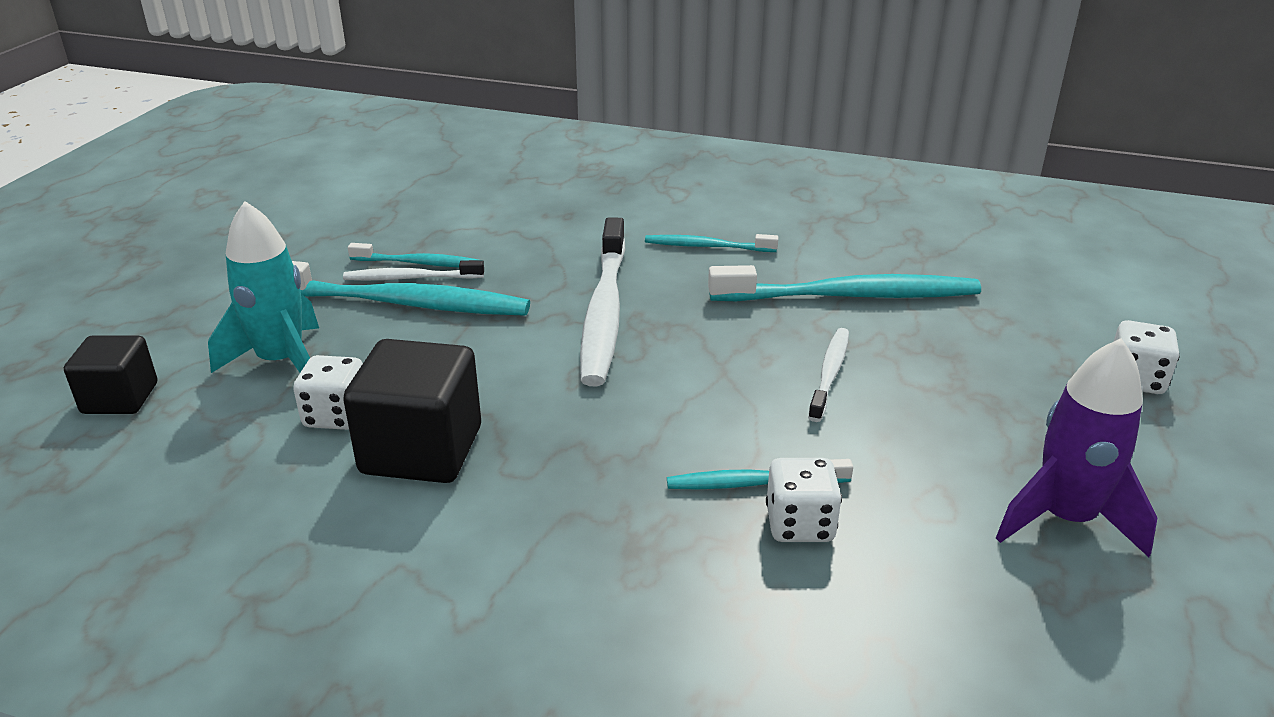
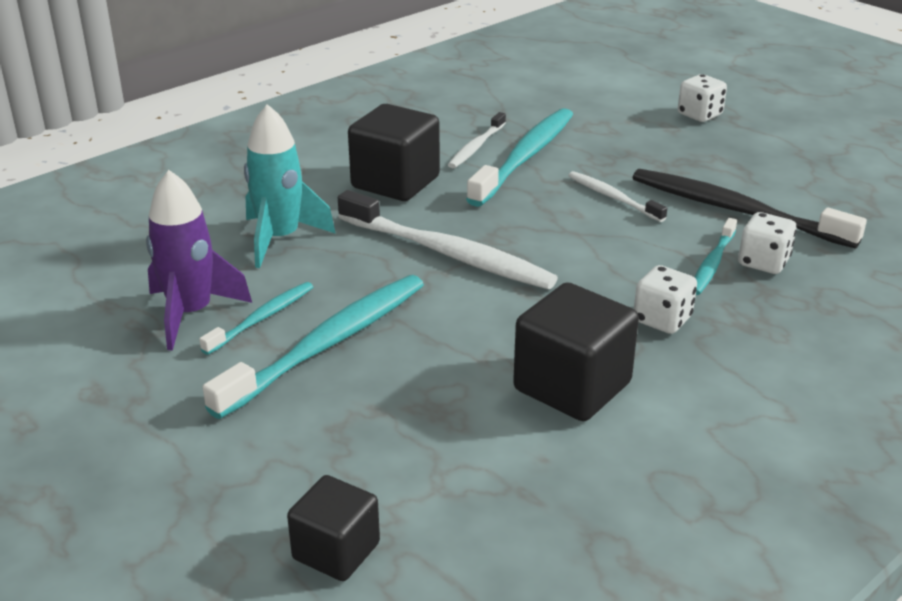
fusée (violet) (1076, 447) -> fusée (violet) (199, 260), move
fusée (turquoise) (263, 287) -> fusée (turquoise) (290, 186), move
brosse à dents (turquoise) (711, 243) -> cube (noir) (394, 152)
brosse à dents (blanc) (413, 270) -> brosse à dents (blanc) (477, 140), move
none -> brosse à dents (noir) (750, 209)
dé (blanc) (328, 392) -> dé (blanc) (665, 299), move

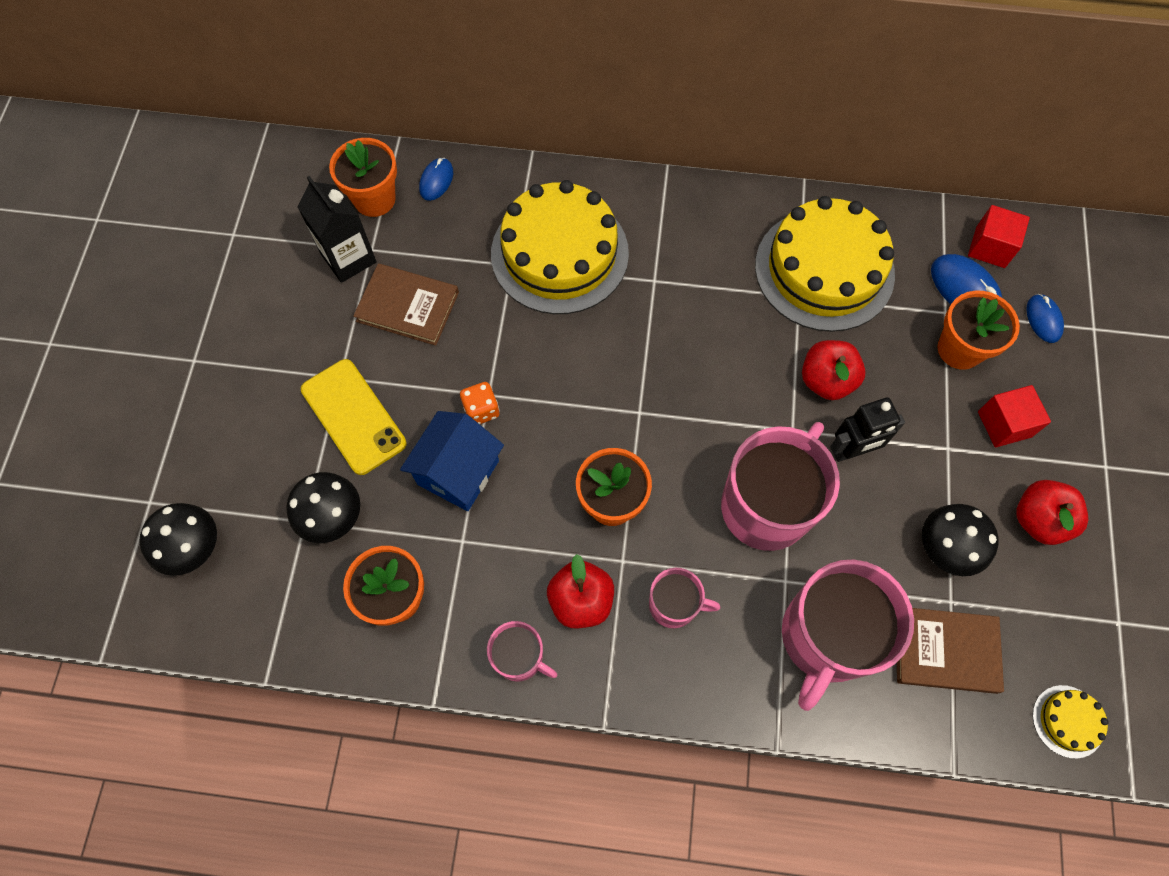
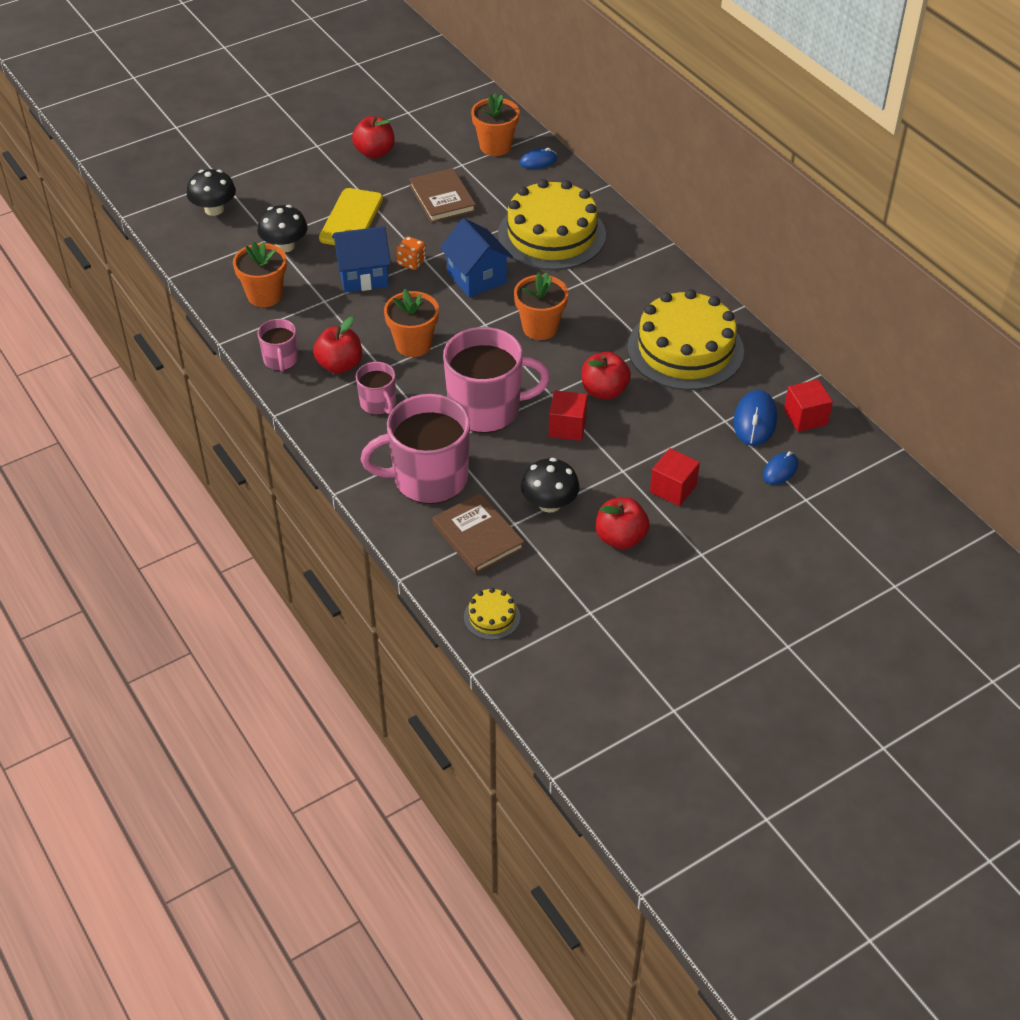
none -> pomme (rouge) (373, 137)
none -> maison (bleu) (476, 258)
pot de fleurs (orange) (979, 330) -> pot de fleurs (orange) (541, 306), move
robot (noir) (867, 429) -> cube (rouge) (568, 415)
brique de lait (noir) (337, 229) -> none

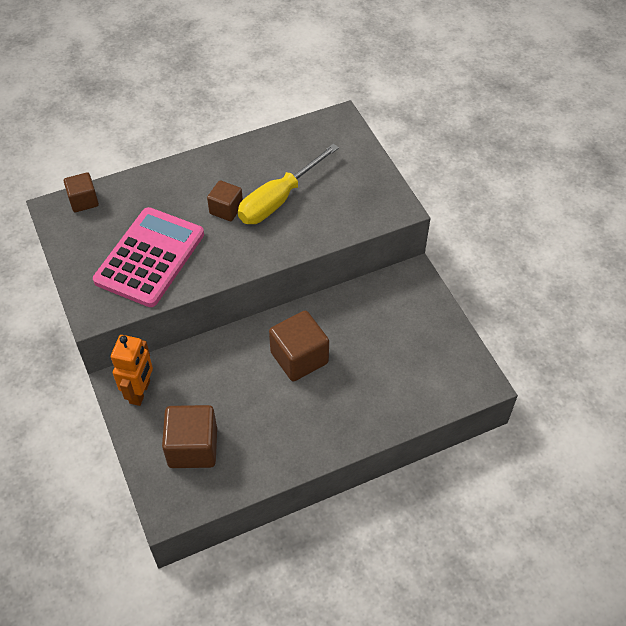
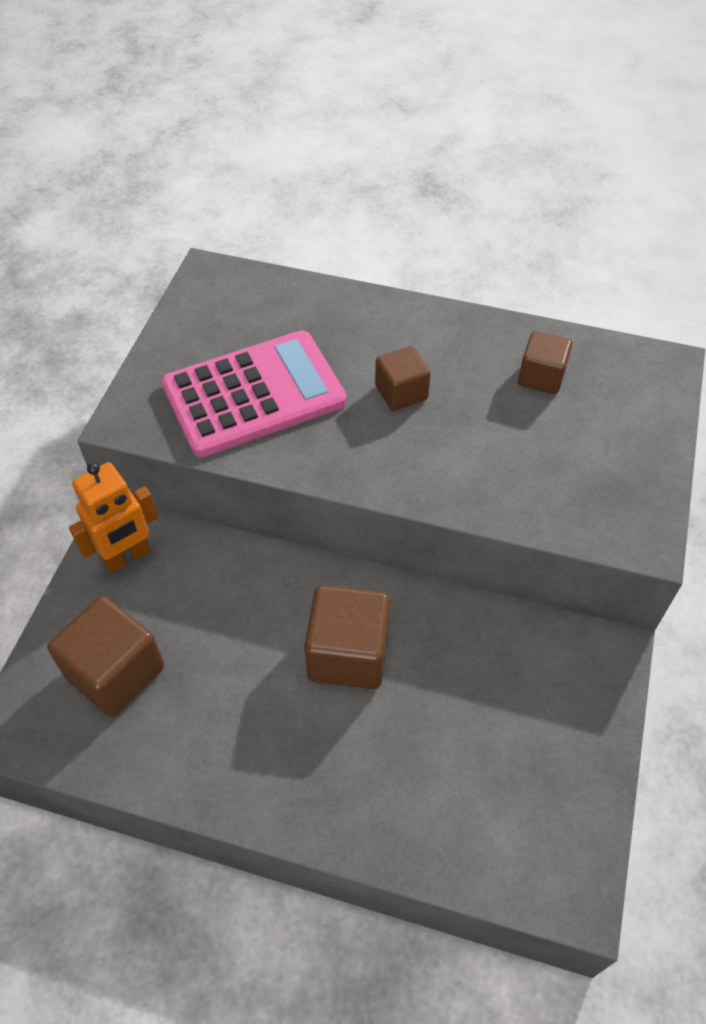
cube (marron) (81, 192) -> cube (marron) (545, 362), move
tournevis (jaune) (288, 184) -> none

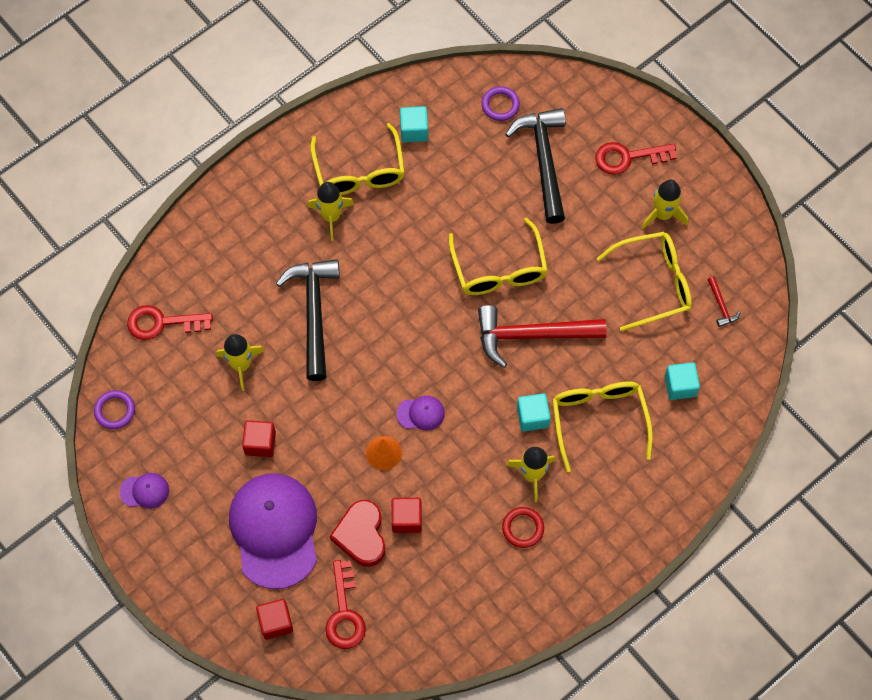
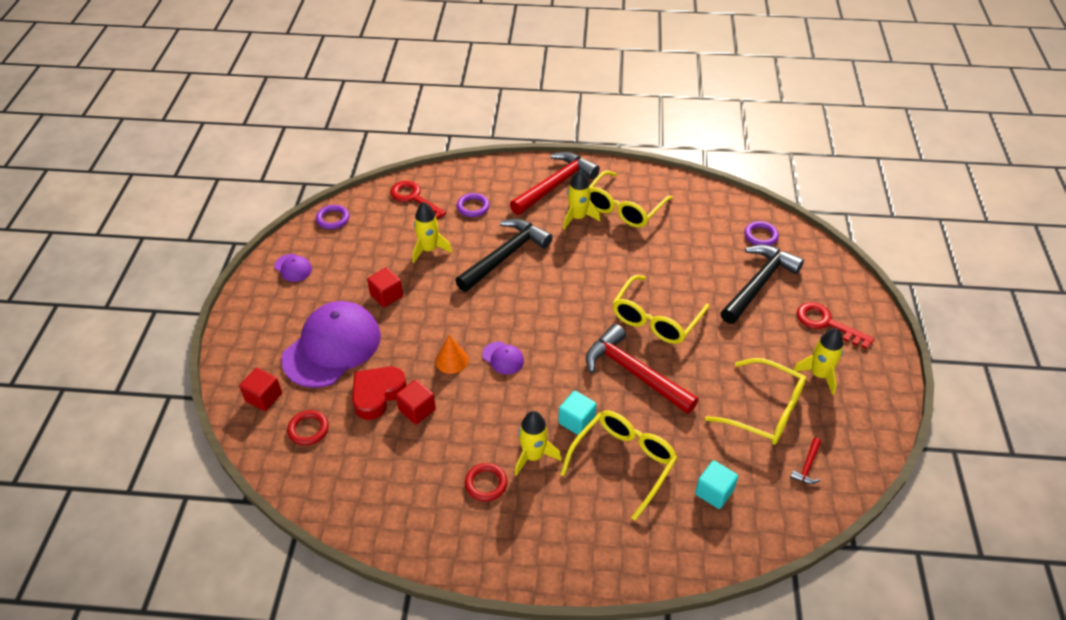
clé (rouge) (345, 604) -> anneau (rouge) (308, 427)
none -> anneau (violet) (473, 205)
none -> marteau (rouge) (555, 183)
cube (turquoise) (414, 124) -> none

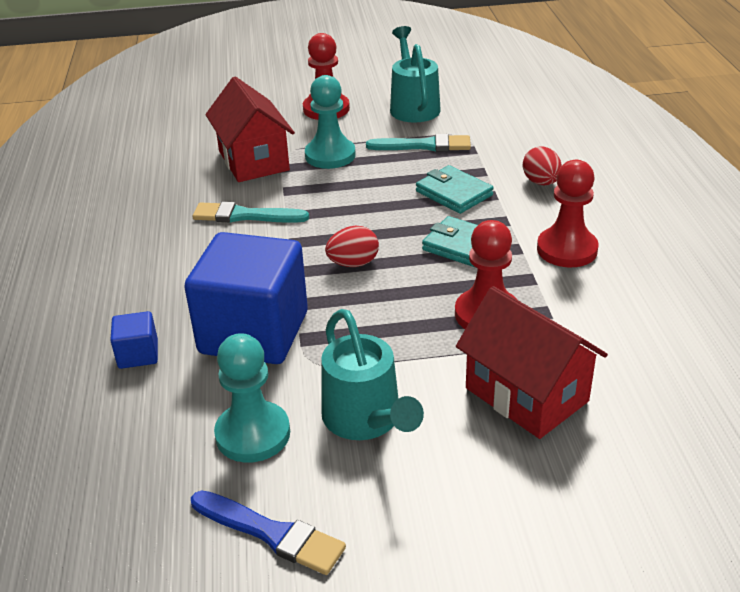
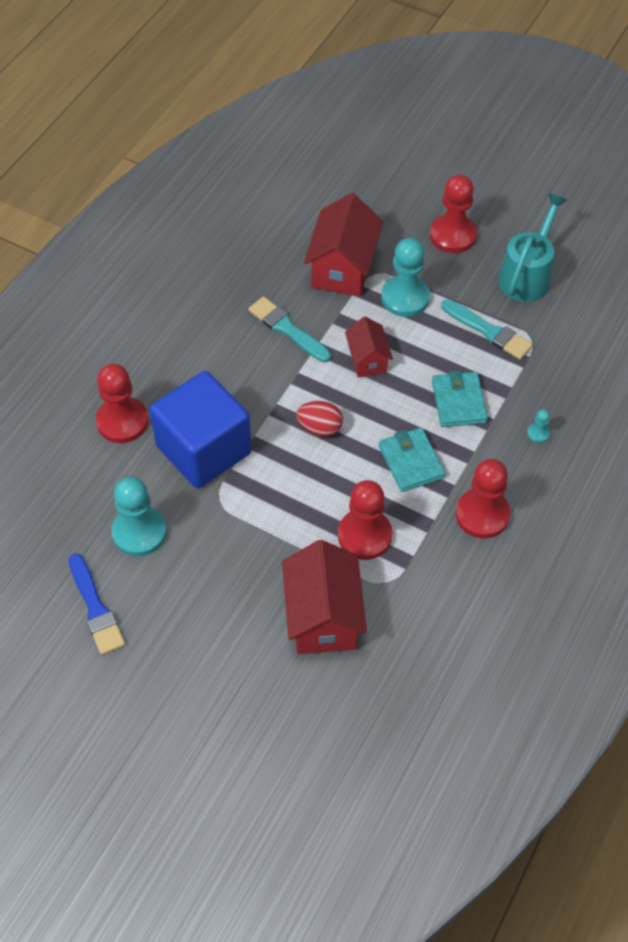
cube (bleu) (134, 340) -> pion (rouge) (122, 403)
none -> maison (rouge) (369, 347)
œuf (rouge) (542, 165) -> pion (turquoise) (538, 426)
arrosoir (turquoise) (372, 374) -> none

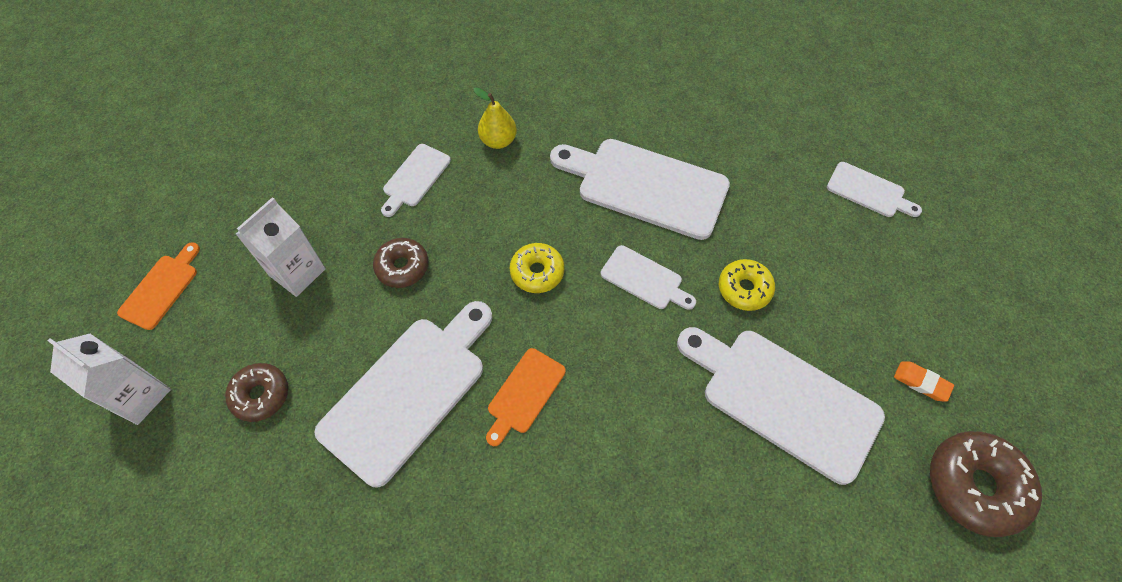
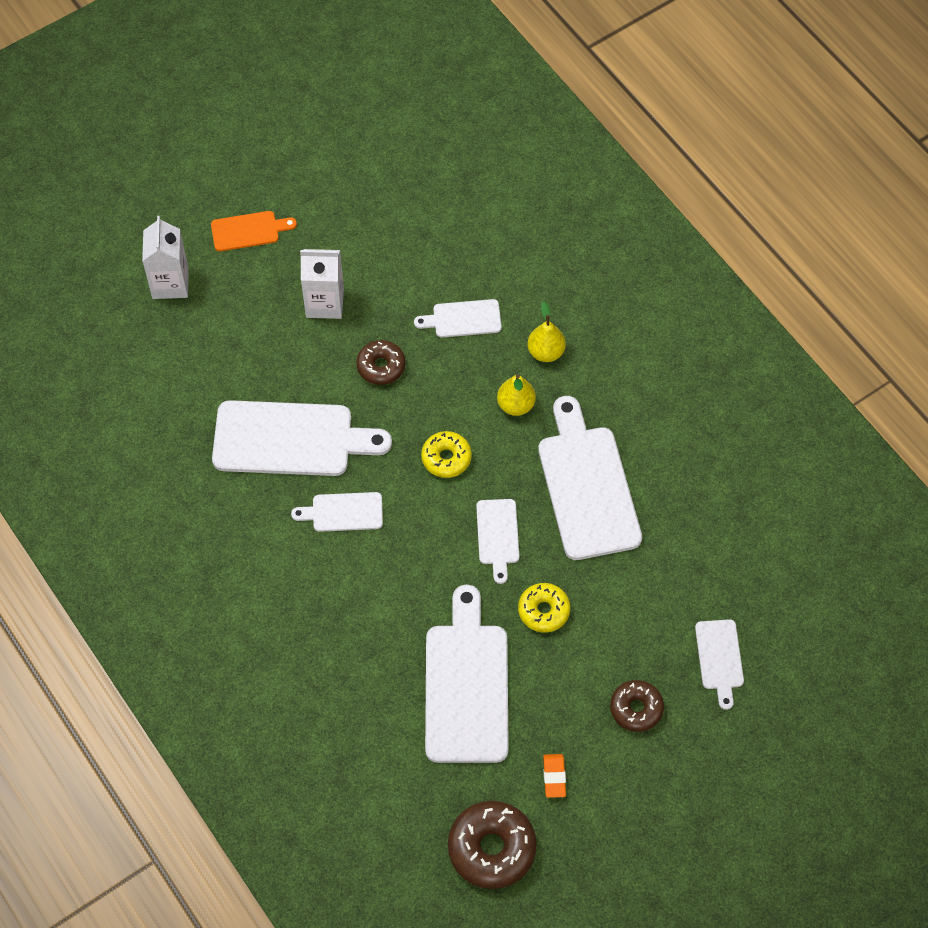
planche à découper (orange) (526, 397) -> planche à découper (blanc) (337, 512)
none -> poire (jaune) (516, 395)
beignet (marron) (256, 392) -> beignet (marron) (637, 706), move

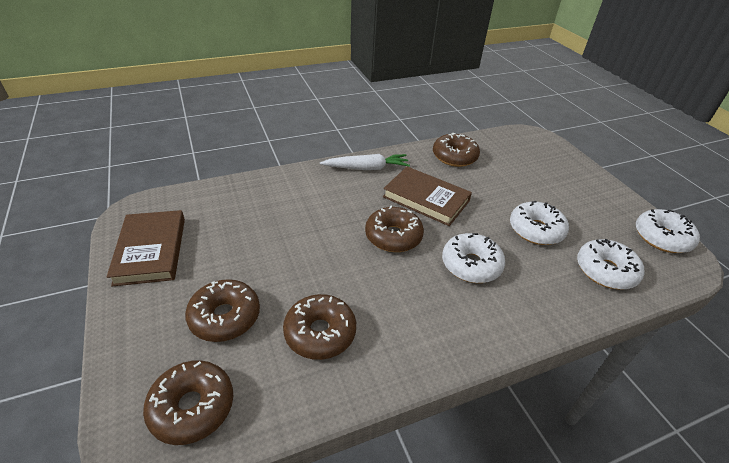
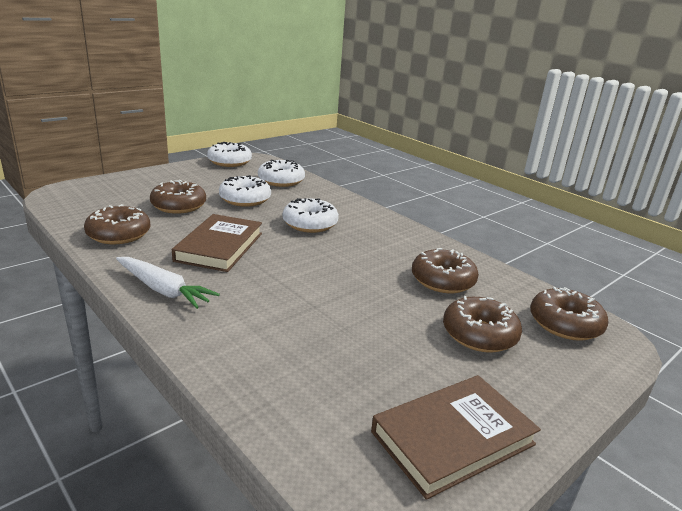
carotte (blanc) (365, 162) -> carotte (blanc) (168, 283), 150 degrees clockwise
beignet (marron) (394, 229) -> beignet (marron) (178, 197), move

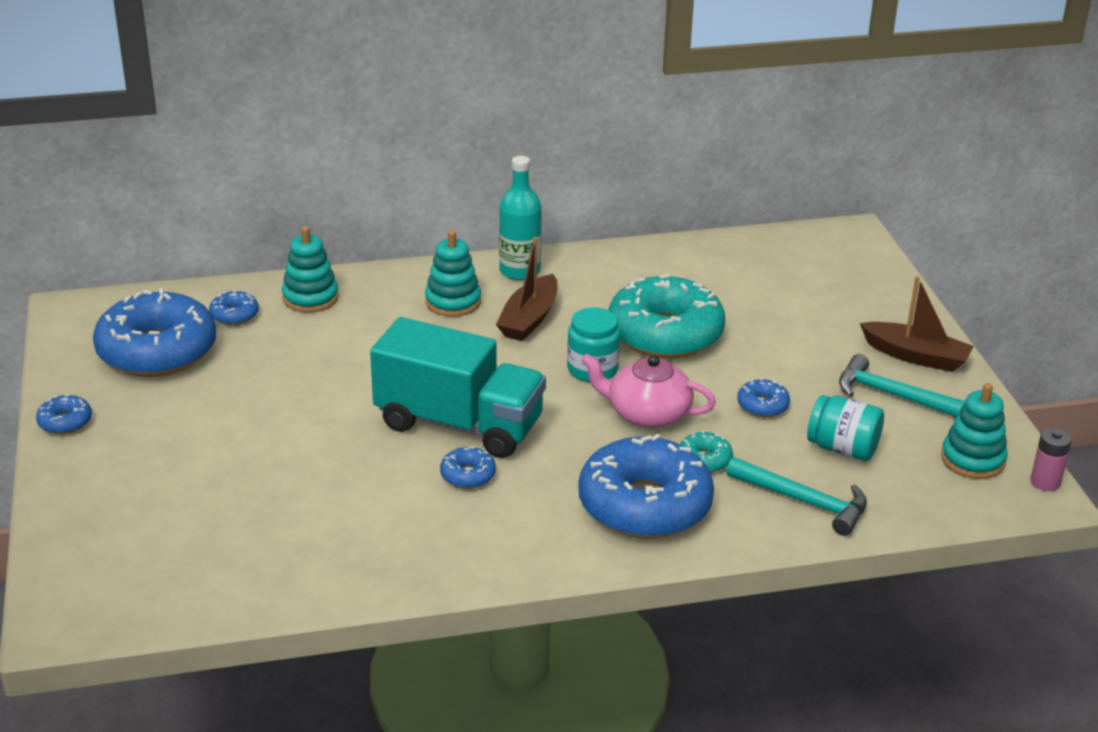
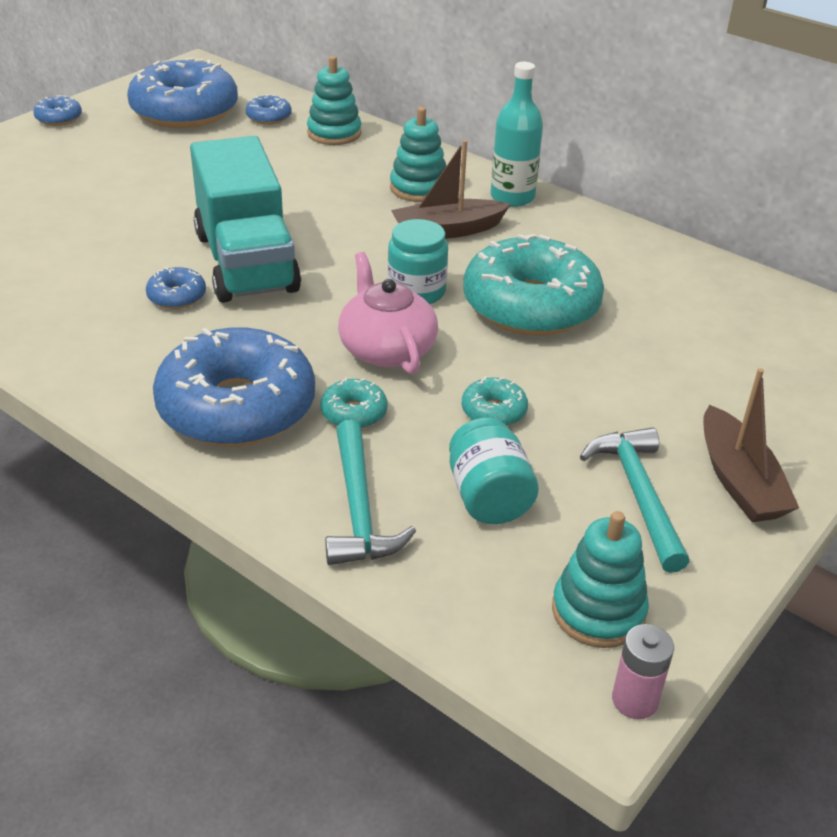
beignet (bleu) (763, 397) -> beignet (turquoise) (495, 401)

